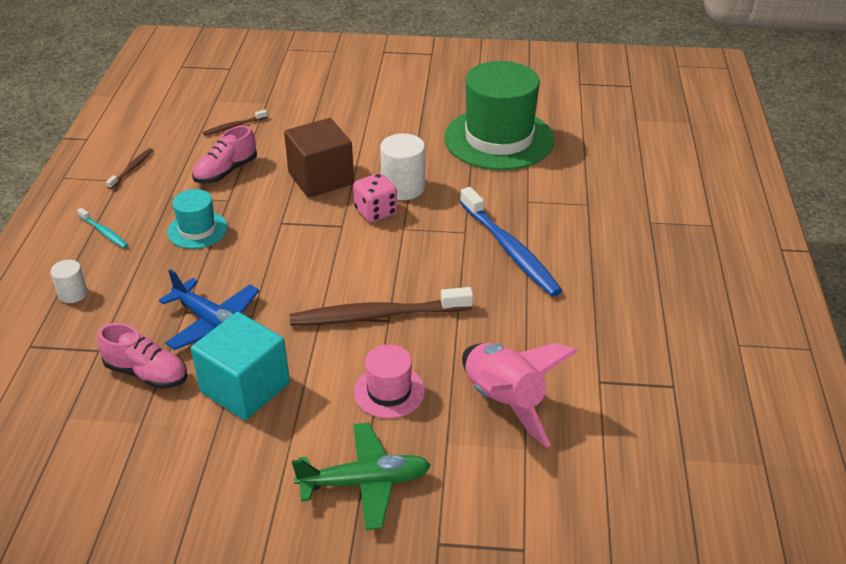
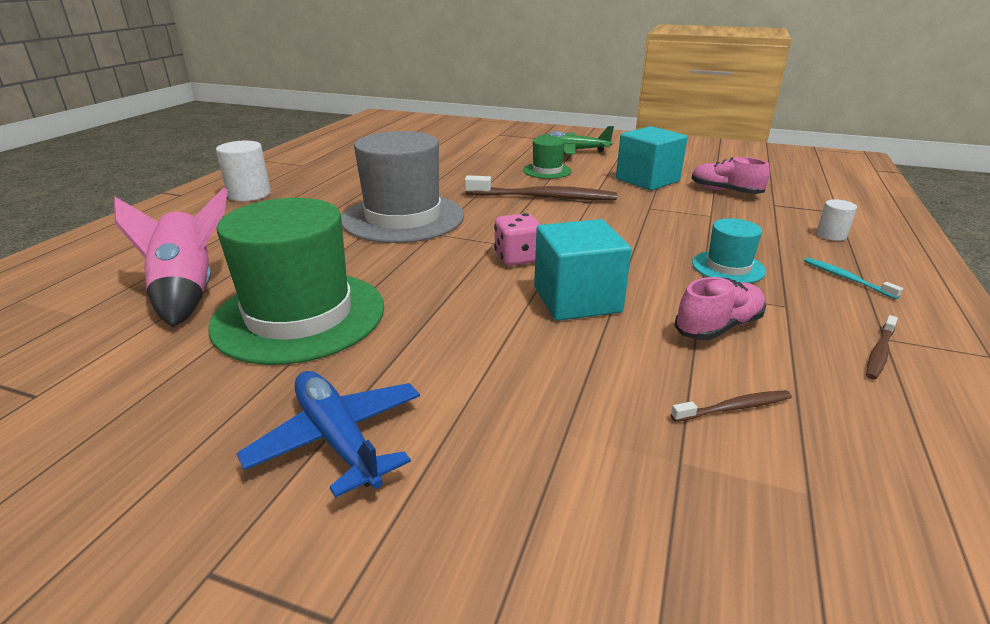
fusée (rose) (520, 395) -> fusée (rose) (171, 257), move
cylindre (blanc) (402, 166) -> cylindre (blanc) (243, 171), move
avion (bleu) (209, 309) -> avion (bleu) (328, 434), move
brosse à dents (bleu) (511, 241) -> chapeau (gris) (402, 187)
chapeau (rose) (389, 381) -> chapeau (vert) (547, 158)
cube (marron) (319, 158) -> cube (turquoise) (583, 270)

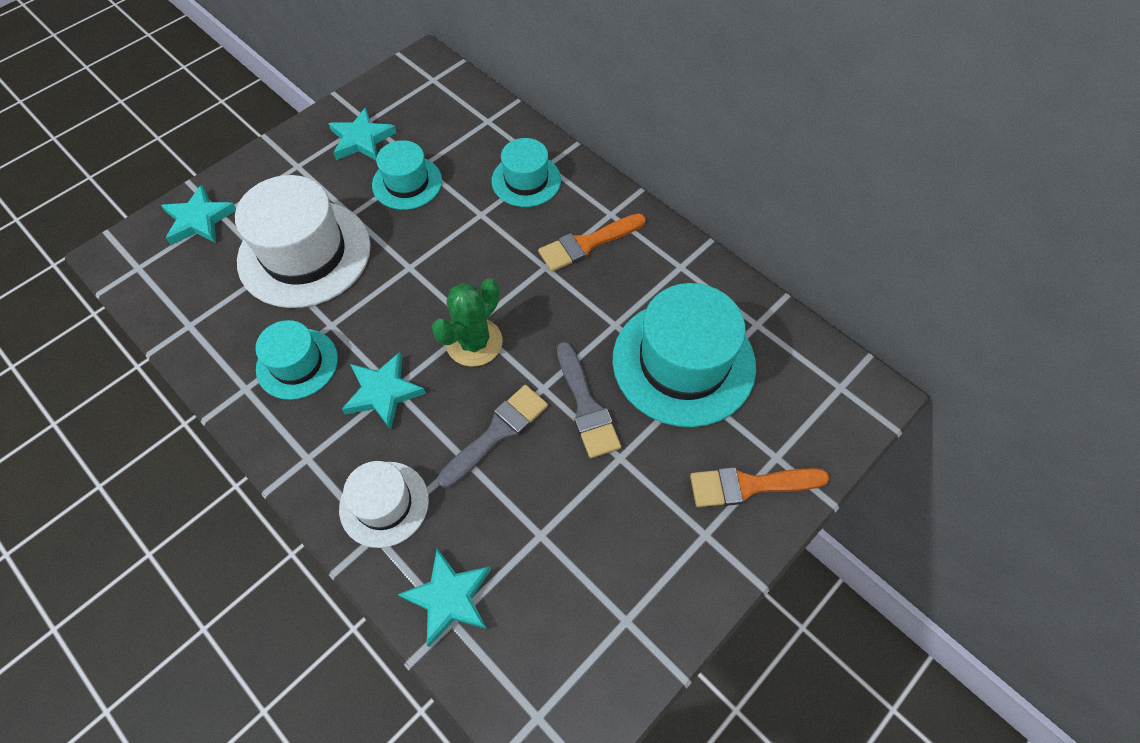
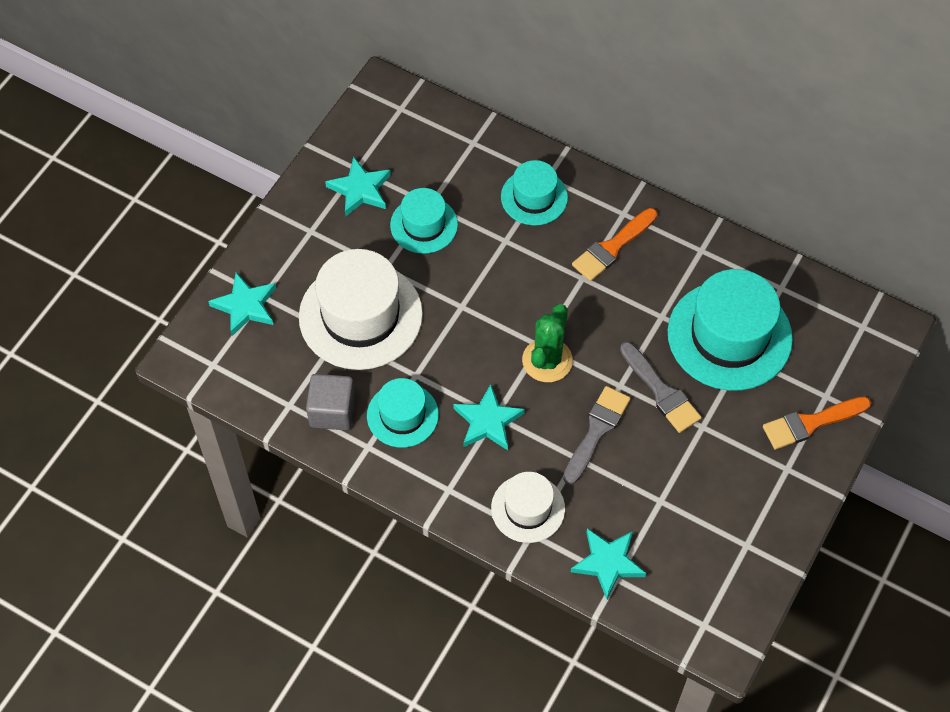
none -> cube (gris) (330, 402)

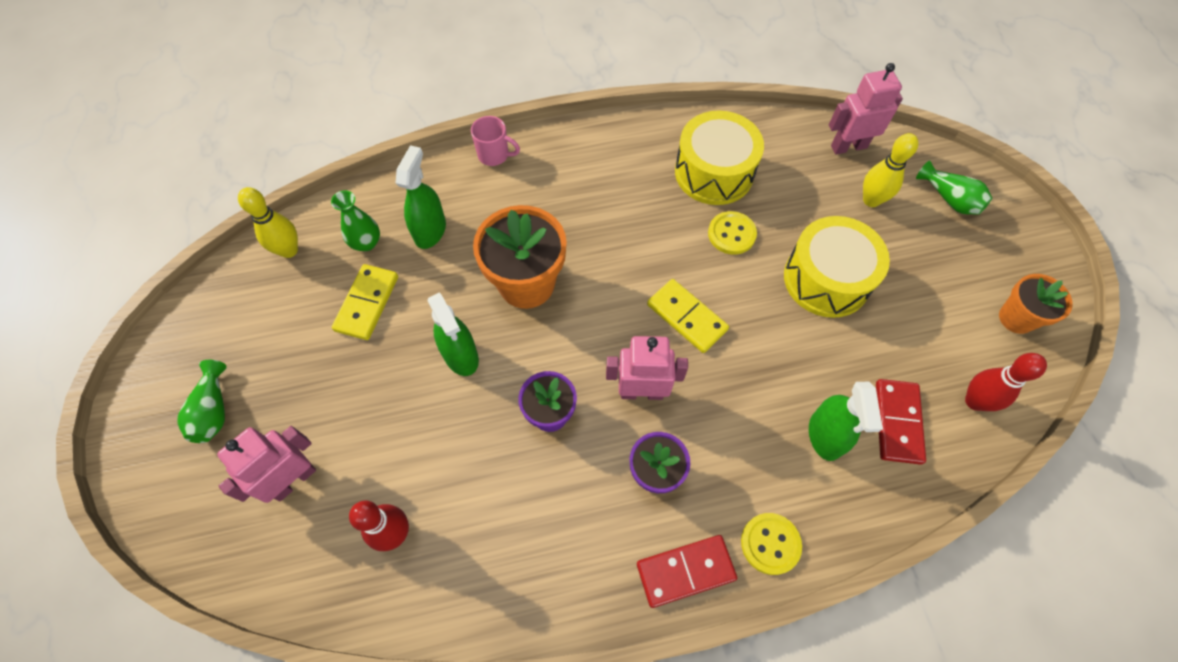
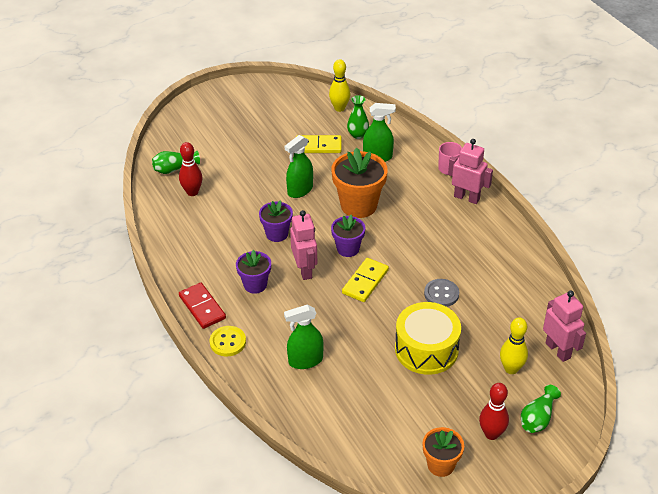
vase (vert) (202, 401) -> vase (vert) (176, 162), move
none -> pot de fleurs (violet) (348, 236)
bouton (jaune) (732, 232) -> bouton (gris) (441, 293)
robot (rose) (266, 464) -> robot (rose) (470, 171), move
quille (rouge) (1006, 382) -> quille (rouge) (494, 411), move
tambour (jaune) (719, 158) -> none
domino (rouge) (901, 422) -> none

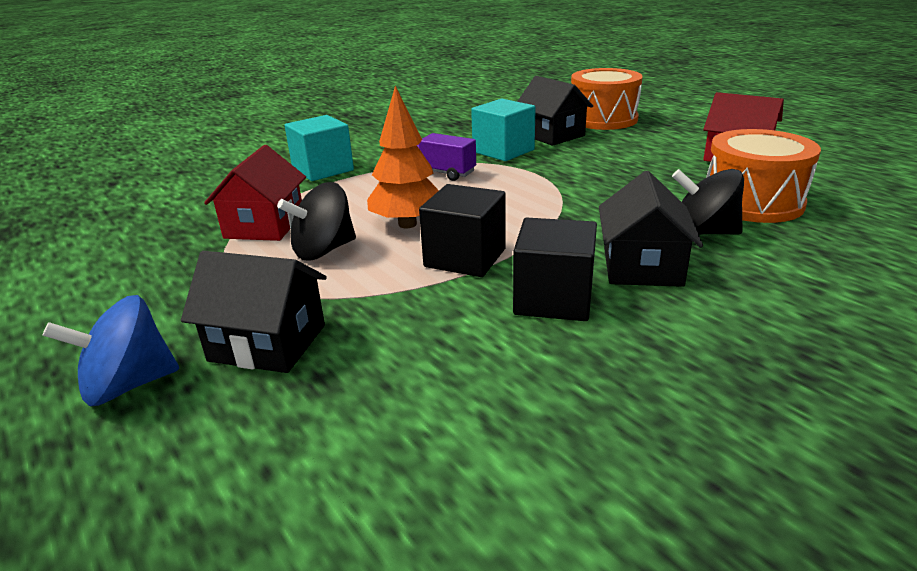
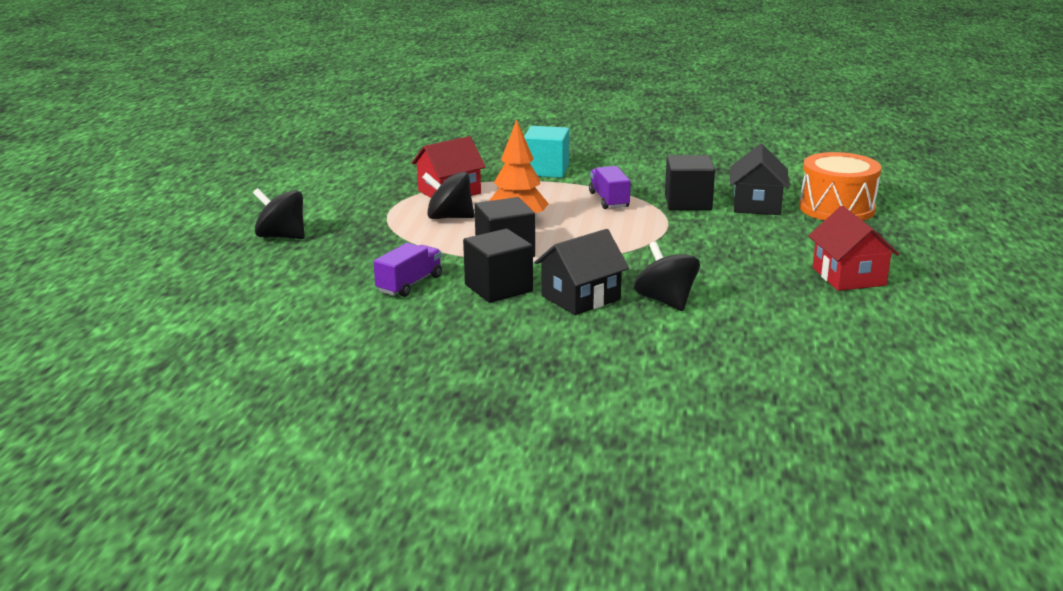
toupie (bleu) (111, 350) -> toupie (noir) (279, 213)
none -> camion (violet) (407, 270)
cube (turquoise) (503, 130) -> cube (noir) (690, 182)
maison (noir) (254, 312) -> none
tambour (orange) (763, 176) -> none

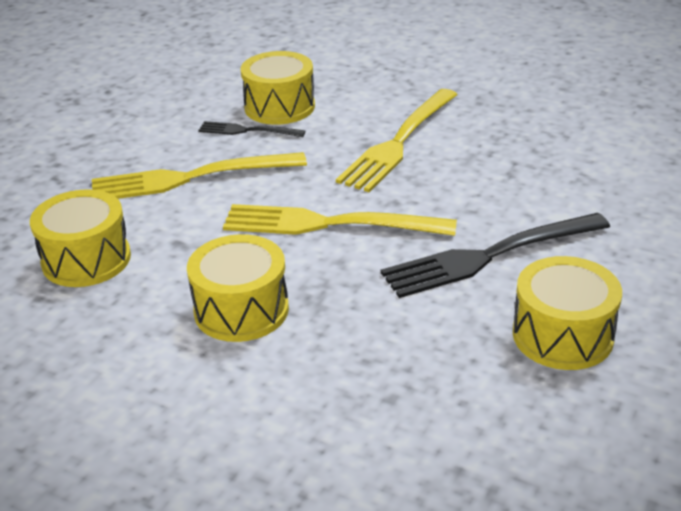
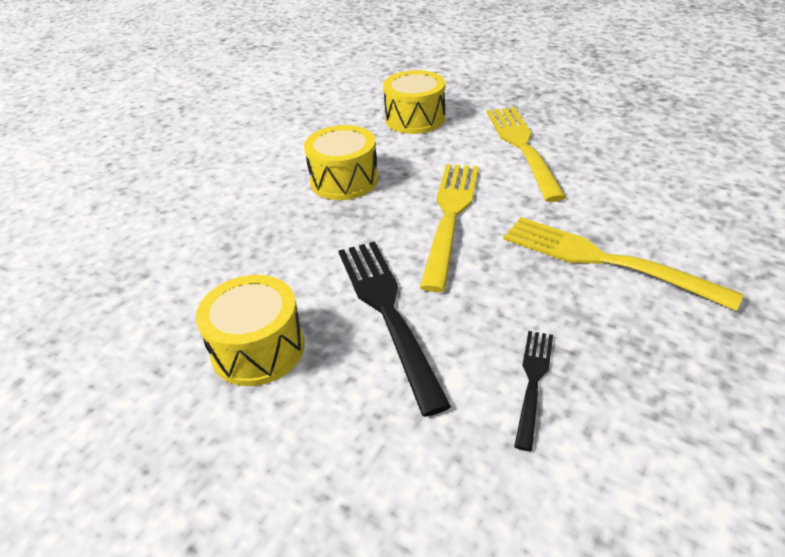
fourchette (noir) (251, 129) -> fourchette (noir) (533, 391), move
tambour (jaune) (277, 88) -> none

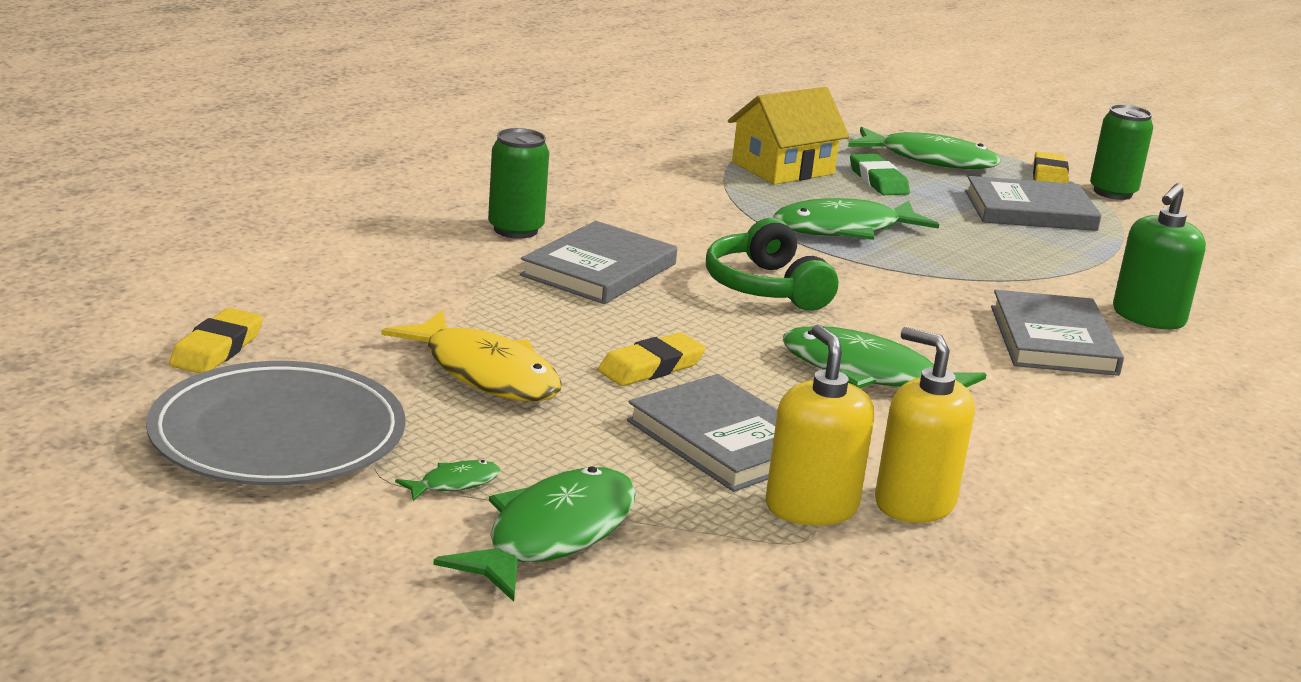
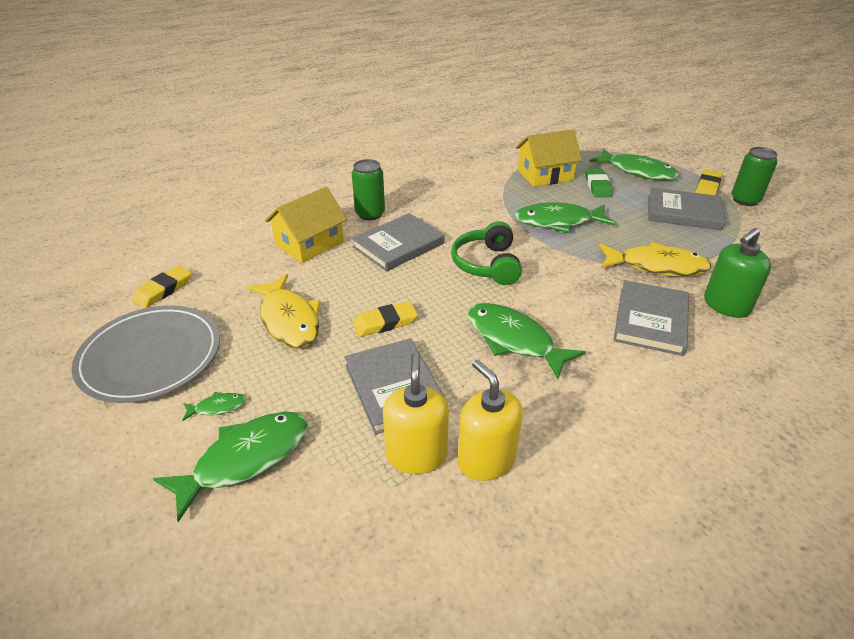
none -> maison (jaune) (306, 225)
none -> poisson (jaune) (655, 259)

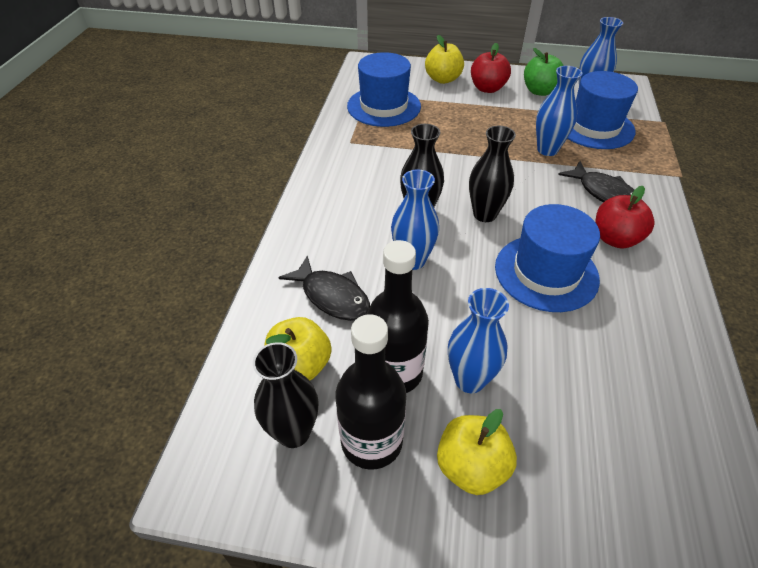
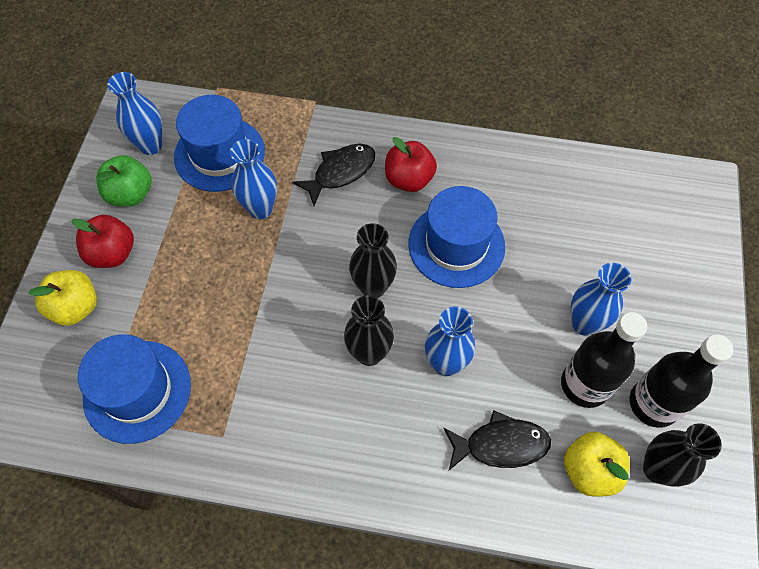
poisson (noir) (324, 288) -> poisson (noir) (497, 440), 45 degrees clockwise
pomme (jaune) (477, 452) -> none

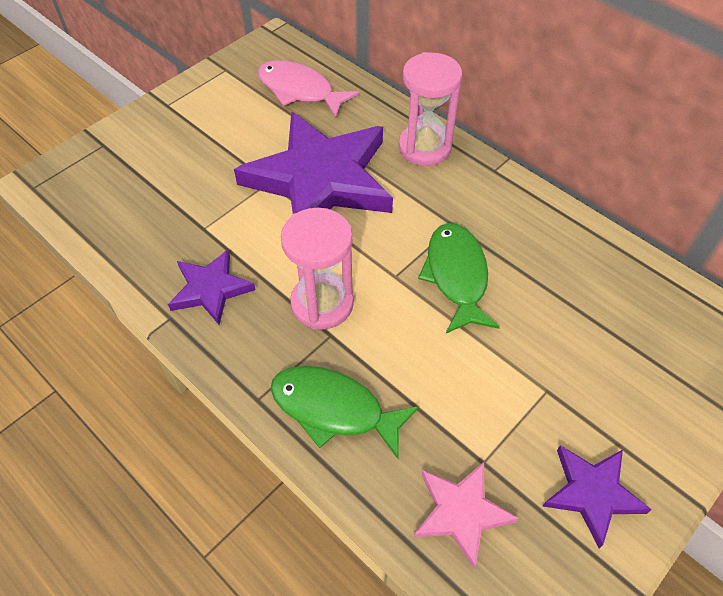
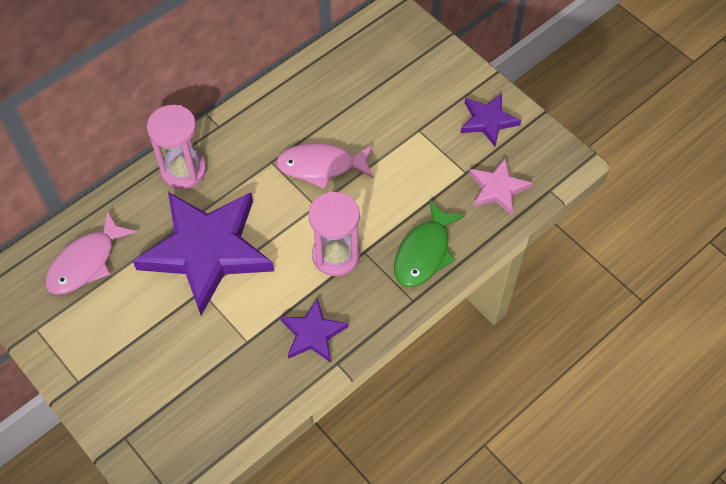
poisson (vert) (459, 278) -> poisson (rose) (325, 166)

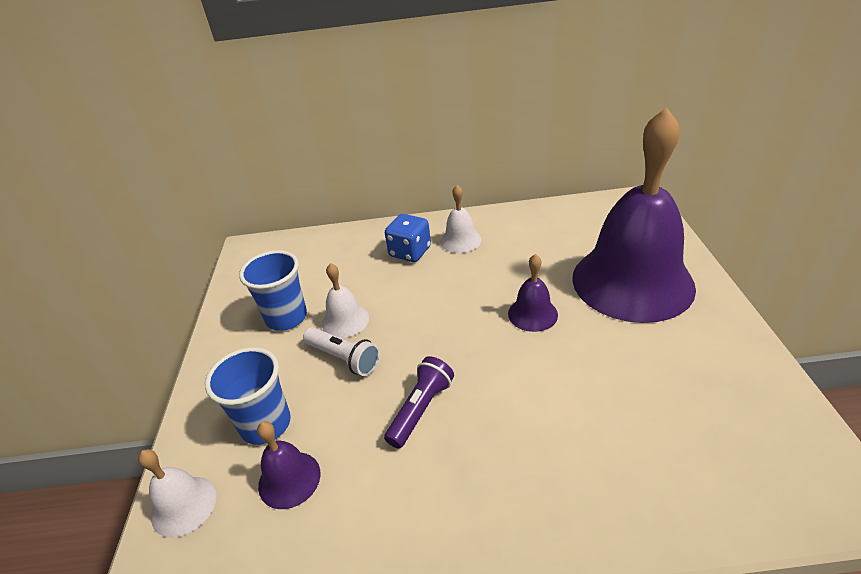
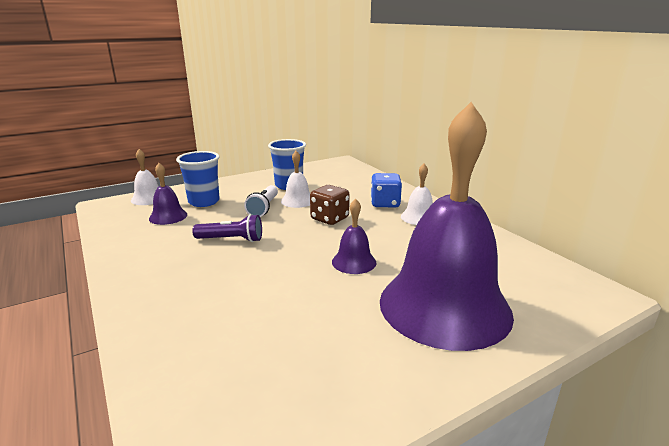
none -> dé (marron) (330, 205)

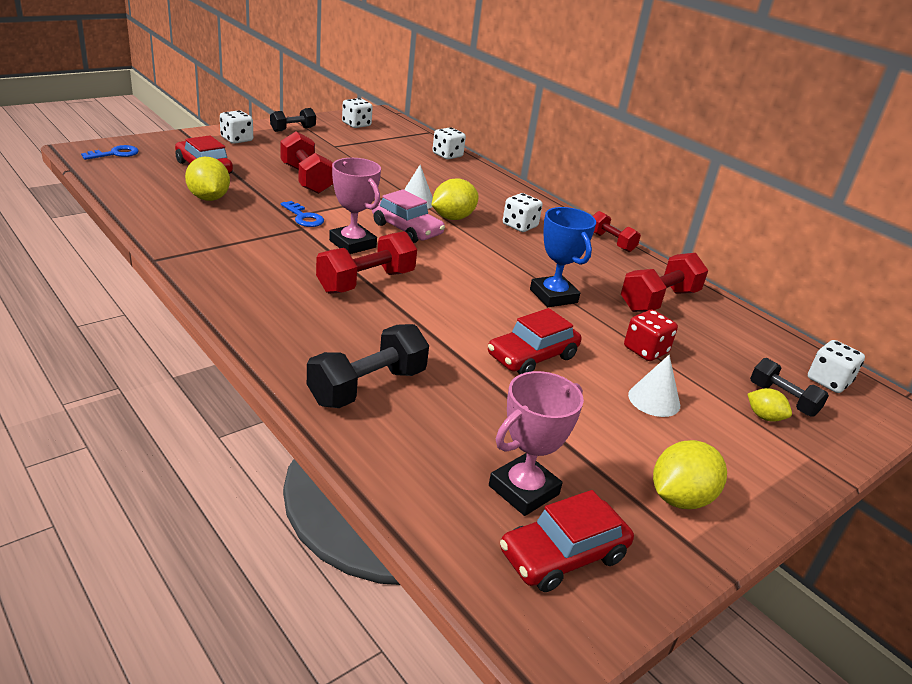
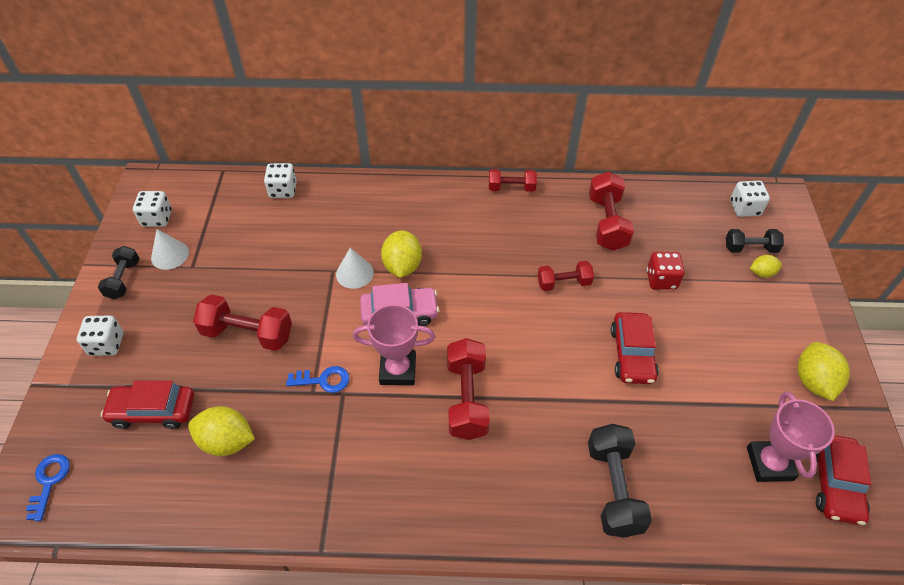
cône (blanc) (654, 386) -> cône (blanc) (170, 249), move
trophée (bleu) (563, 257) -> haltère (rouge) (566, 276)
dé (blanc) (523, 212) -> none

